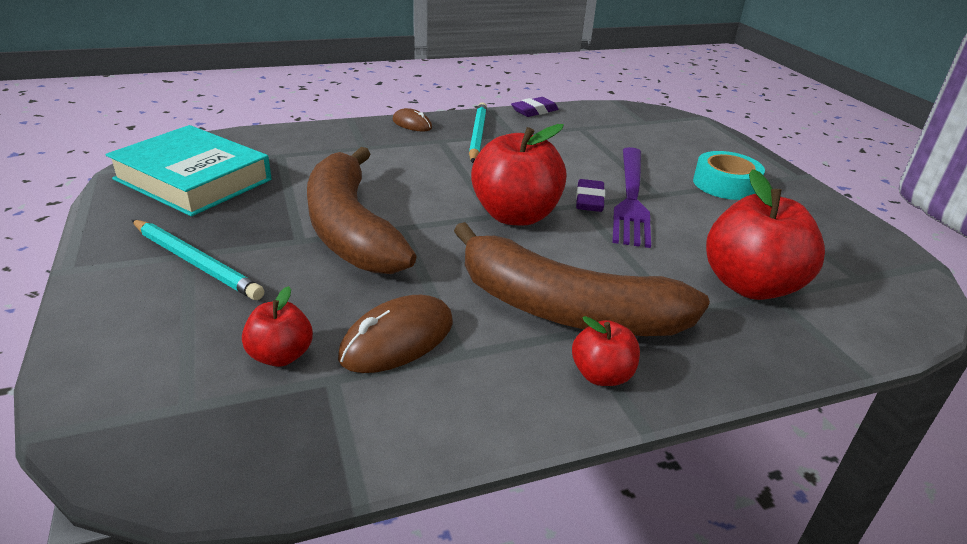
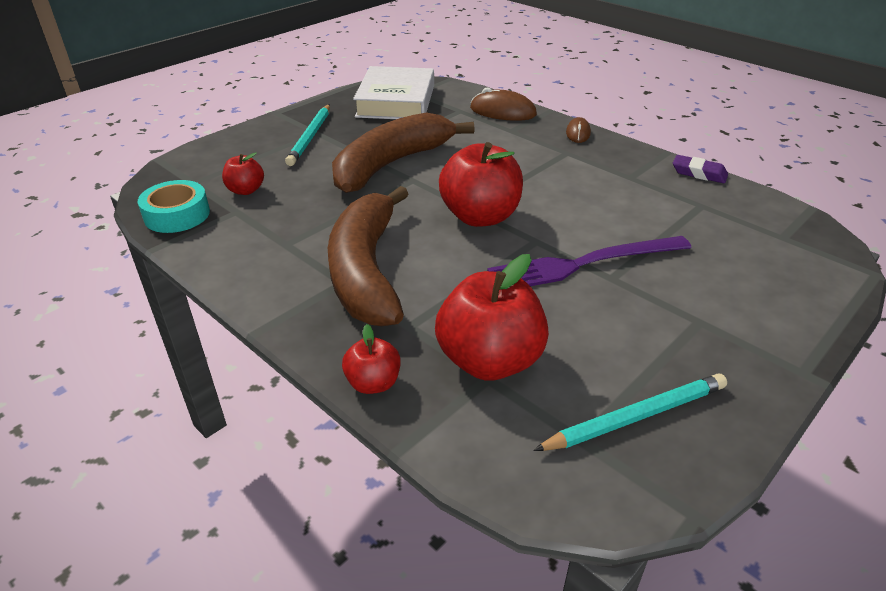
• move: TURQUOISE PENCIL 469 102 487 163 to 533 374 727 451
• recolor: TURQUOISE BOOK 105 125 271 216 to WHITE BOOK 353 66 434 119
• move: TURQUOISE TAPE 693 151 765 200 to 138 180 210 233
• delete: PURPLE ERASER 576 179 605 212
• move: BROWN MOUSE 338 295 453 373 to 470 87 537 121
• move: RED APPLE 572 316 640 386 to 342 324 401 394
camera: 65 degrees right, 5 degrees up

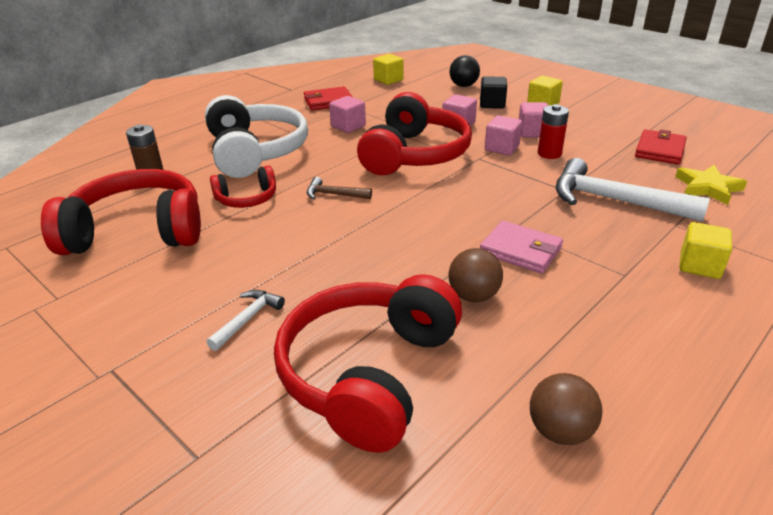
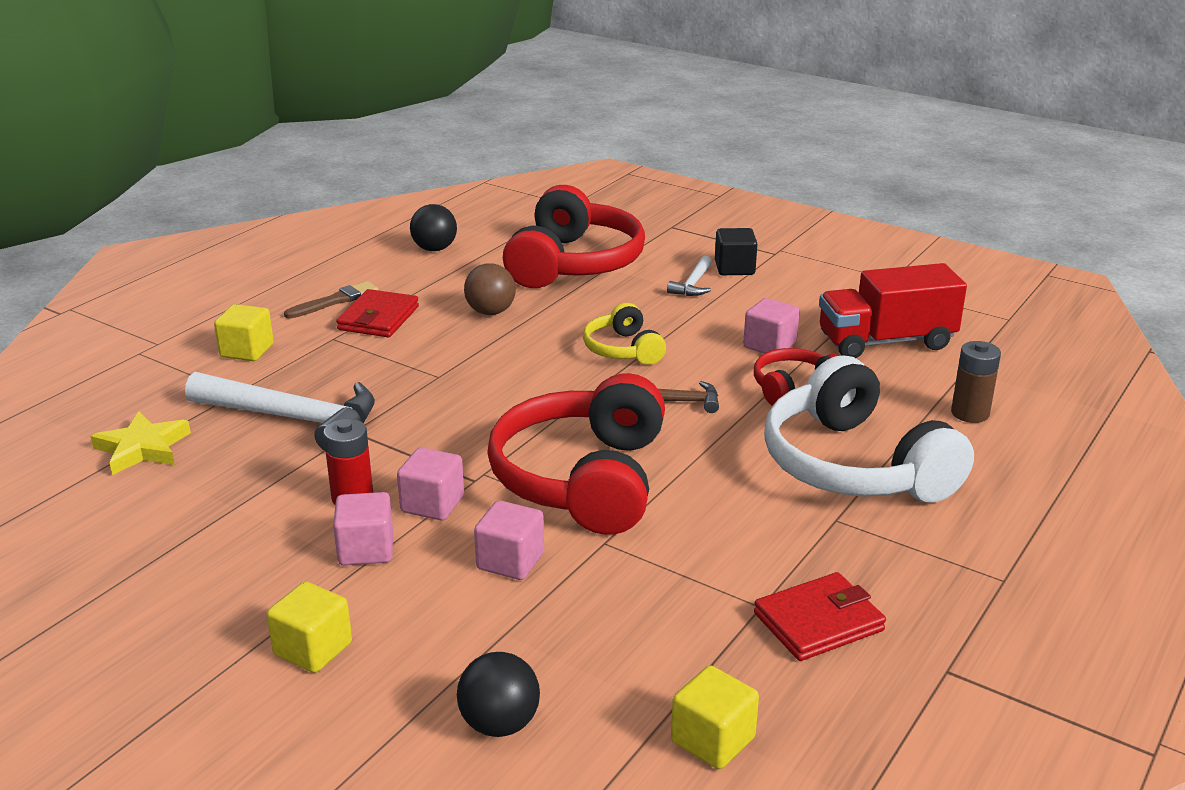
• move: BLACK CUBE 480 76 507 109 to 715 228 757 275
• move: PINK CUBE 329 96 366 133 to 743 298 800 353
• move: RED WALLET 635 129 687 165 to 336 289 419 337
• replace: RED HEADPHONES 41 169 201 255 to RED TRUCK 819 263 967 358
• delete: PINK WALLET 480 221 563 274
• recolor: BROWN BALL 530 373 602 445 to BLACK BALL 410 204 457 251
• insert: BROWN BRUSH 284 281 378 319
• insert: YELLOW HEADPHONES 583 303 666 365
camera: 170 degrees right, 5 degrees down

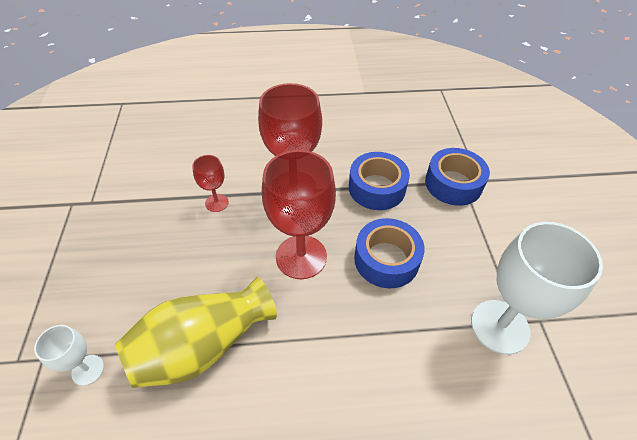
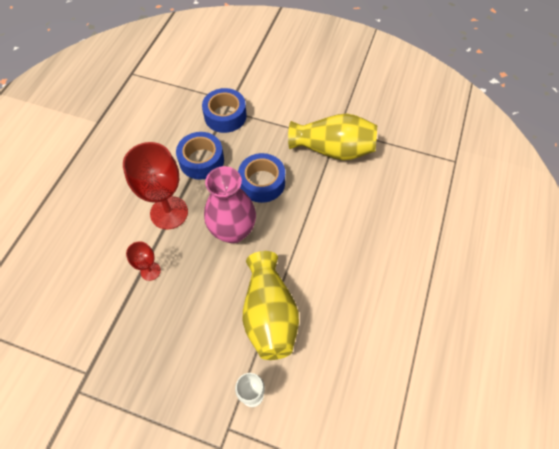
• replace: RED GOBLET 262 150 336 279 to PINK VASE 204 166 256 243
• replace: WHITE GOBLET 471 222 603 354 to YELLOW VASE 288 114 377 160
camera: 65 degrees left, 10 degrees up

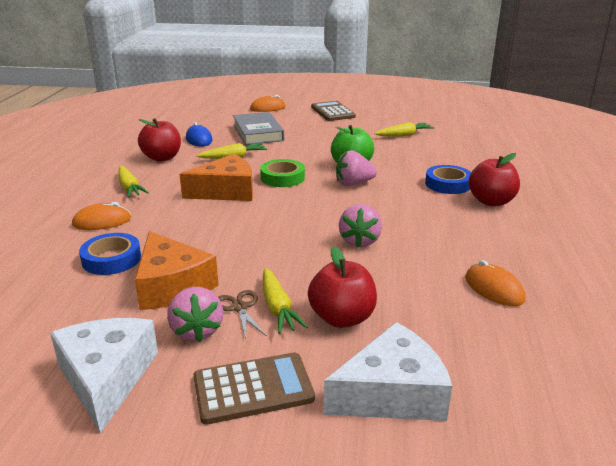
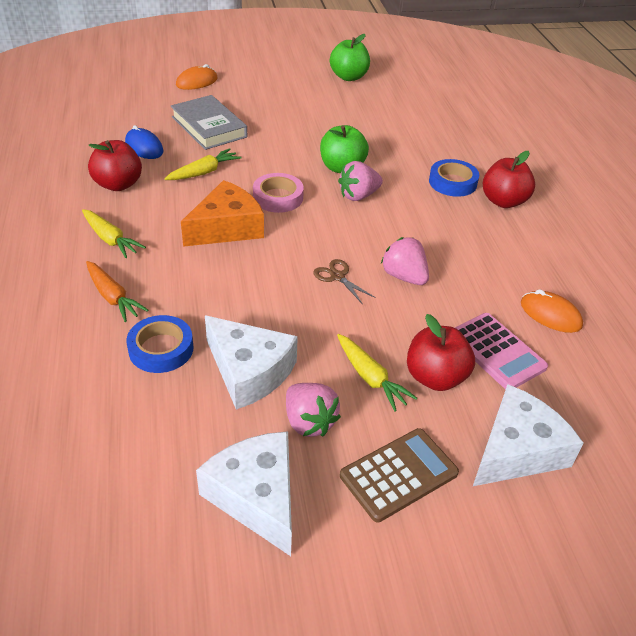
• delete: BROWN CALCULATOR 311 101 356 121
• delete: YELLOW CARROT 374 122 435 137
• recolor: GREEN TAPE 260 159 305 187 to PINK TAPE 253 173 304 213
• replace: ORANGE MOUSE 72 202 131 230 to ORANGE CARROT 86 261 149 322
• rotate: PINK STRAWBERRY 339 204 382 248 = 381 237 429 285 150 degrees clockwise
• recolor: ORANGE CHEESE 135 231 219 310 to WHITE CHEESE 205 315 298 410
• move: BROWN SCISSORS 218 290 266 339 to 313 259 376 305
• insert: GREEN APPLE 330 34 370 81
• insert: PINK CALCULATOR 455 313 548 389
camera: 20 degrees left, 15 degrees up

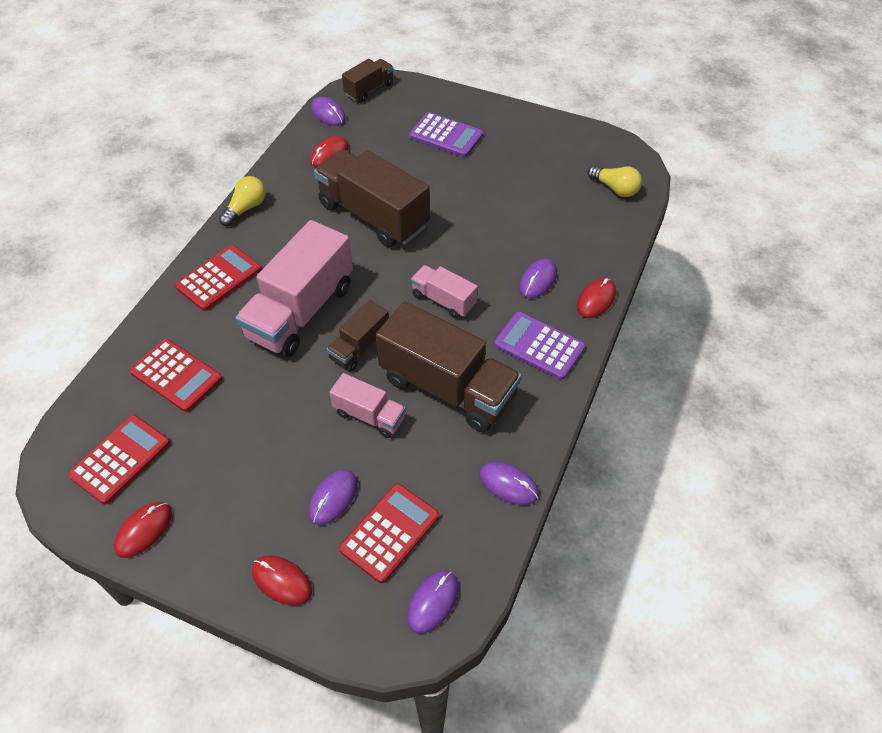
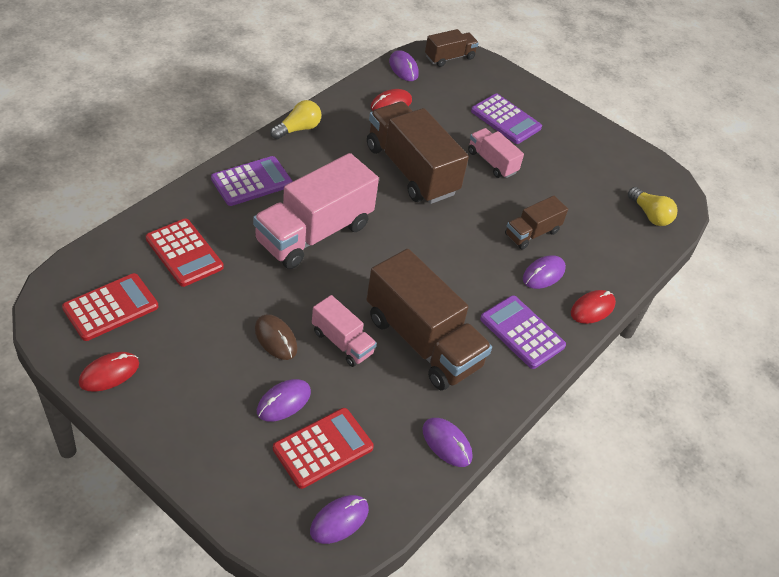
• recolor: RED CALCULATOR 175 245 261 311 to PURPLE CALCULATOR 211 156 293 206
• move: PINK TRUCK 411 265 478 319 to 468 128 524 178
• move: BROWN TRUCK 327 300 389 371 to 505 196 568 250
• delete: RED MOUSE 252 555 312 606
• insert: BROWN MOUSE 255 314 297 360
camera: 10 degrees right, 5 degrees down

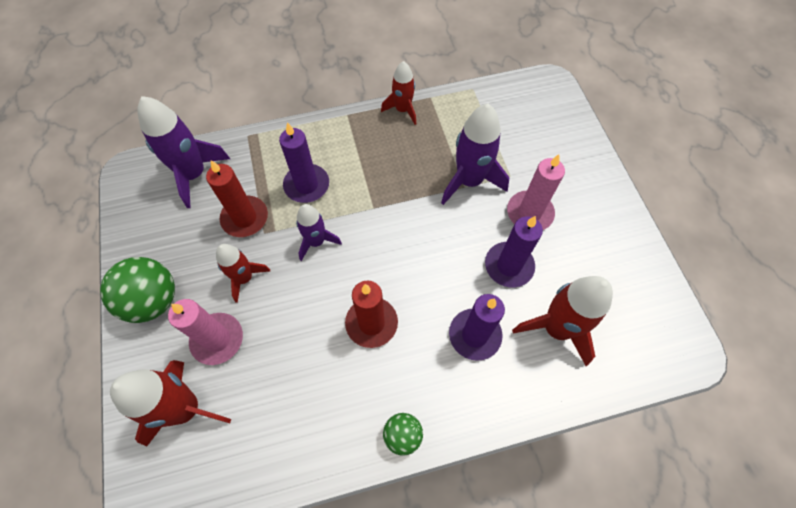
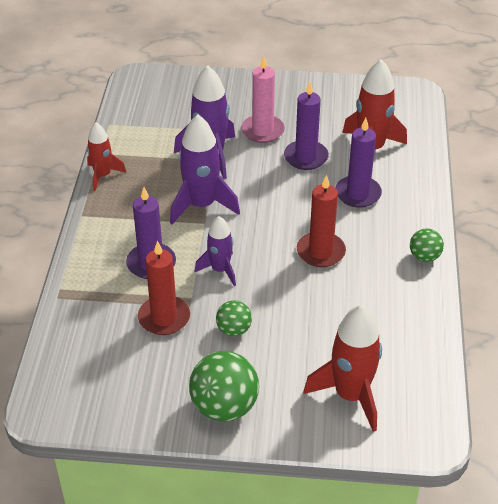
• move: PURPLE ROCKET 138 96 230 208 to 170 114 240 224
• replace: RED ROCKET 216 244 270 303 to GREEN BALL 216 300 252 336
• delete: PINK CANDLE 168 299 243 365
camera: 70 degrees left, 20 degrees down

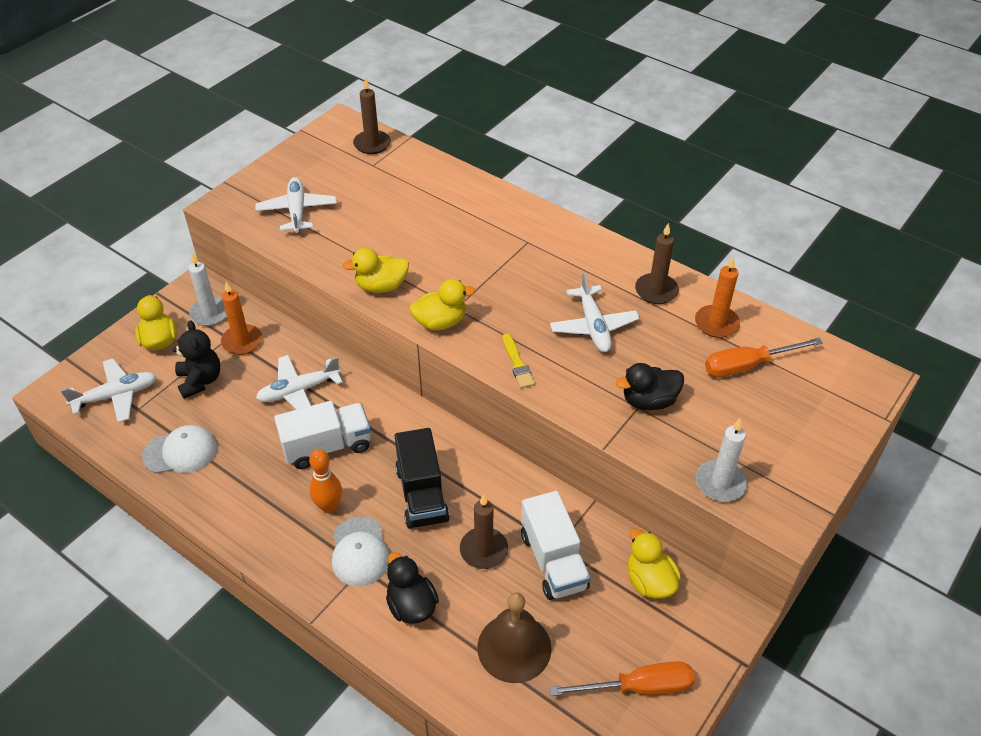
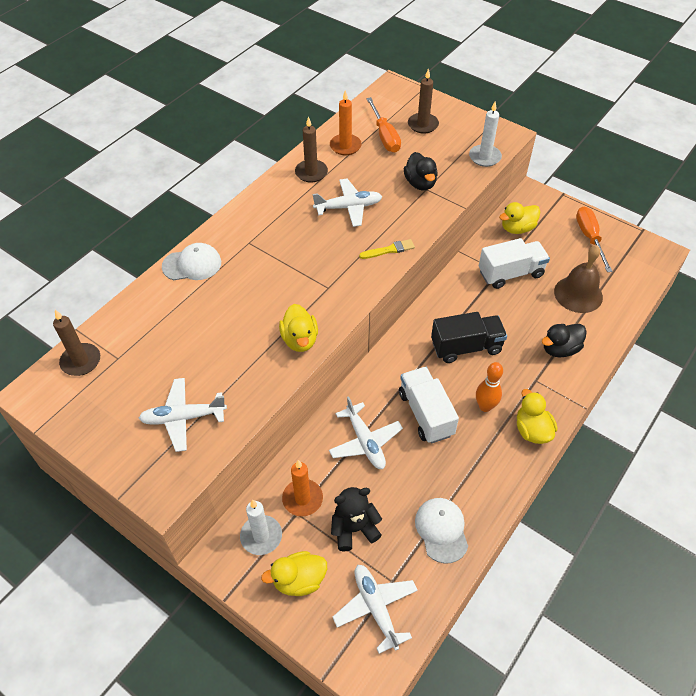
• move: YELLOW DUCK 410 279 476 330 to 517 389 557 444
• move: BROWN CANDLE 460 494 508 569 to 408 68 439 134
• move: WHITE CAP 332 517 389 586 to 162 243 221 280
camera: 90 degrees left, 5 degrees up

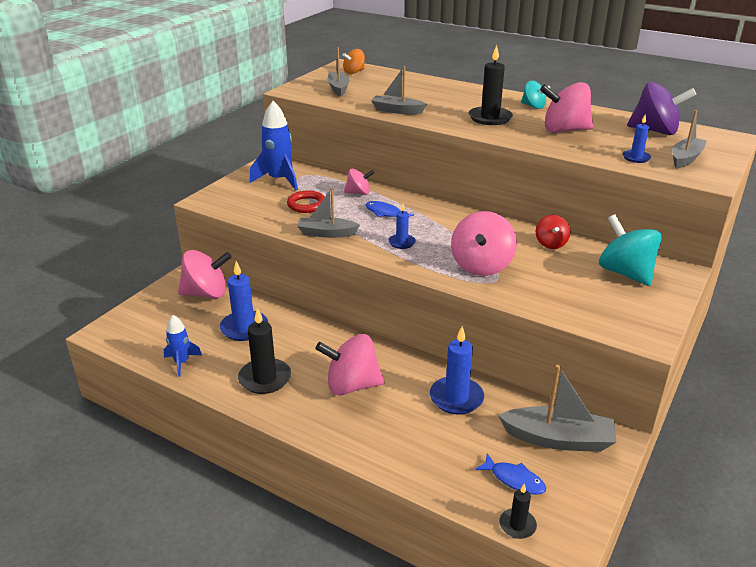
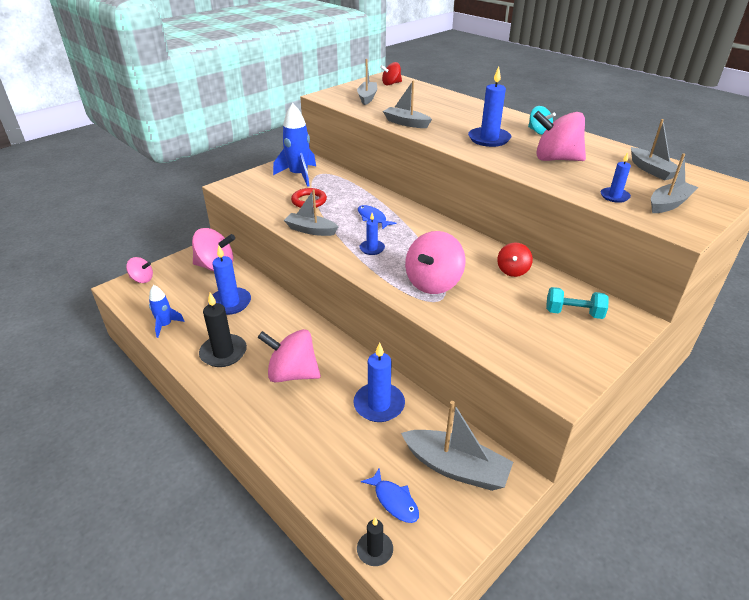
• recolor: BLACK CANDLE 469 45 513 125 to BLUE CANDLE 468 67 511 147
• recolor: ORANGE SPINNING TOP 342 49 365 74 to RED SPINNING TOP 380 62 402 85
• replace: PURPLE SPINNING TOP 627 82 696 135 to GREY BOAT 631 119 678 181
• move: PINK SPINNING TOP 344 169 374 195 to 126 257 153 283
• replace: TURQUOISE SPINNING TOP 599 215 662 286 to TURQUOISE DUMBBELL 546 287 609 319
camera: 15 degrees right, 5 degrees up

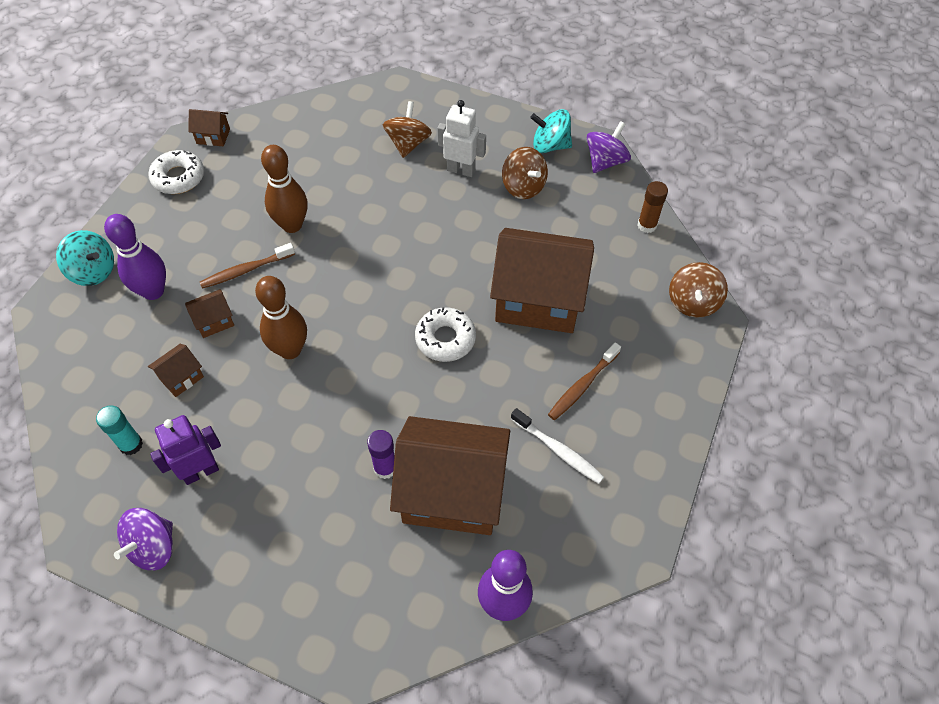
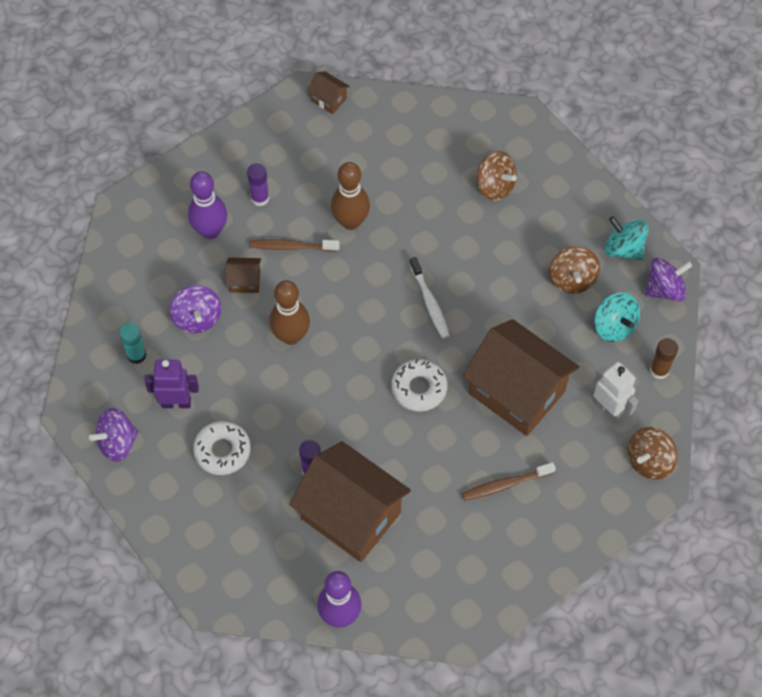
• move: WHITE ROBOT 437 100 486 177 to 594 362 638 422
• rotate: BROWN SPINNING TOP 383 101 432 158 = 477 151 517 201 90 degrees clockwise
• move: WHITE DONUT 148 150 204 194 to 193 421 251 475
• move: TURQUOISE SPINNING TOP 56 230 114 286 to 594 292 640 342
• replace: BROWN HOUSE 148 344 204 397 to PURPLE SPINNING TOP 170 285 222 333
• move: WHITE TOOTHBRUSH 511 408 604 484 to 409 257 450 339
• insert: PURPLE GLUE STICK 247 163 269 206
camera: 30 degrees right, 5 degrees up

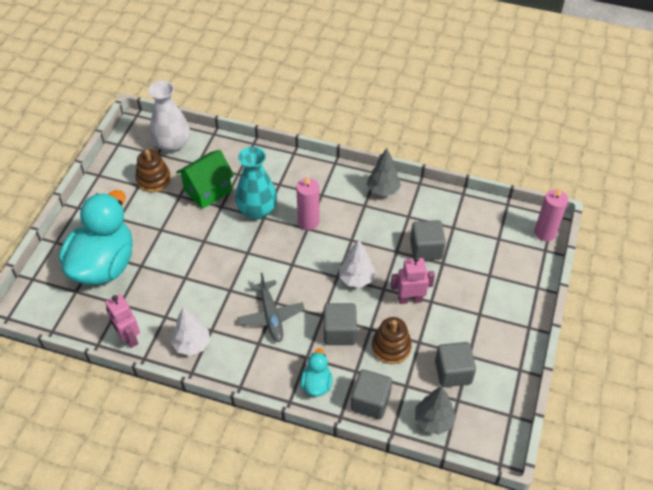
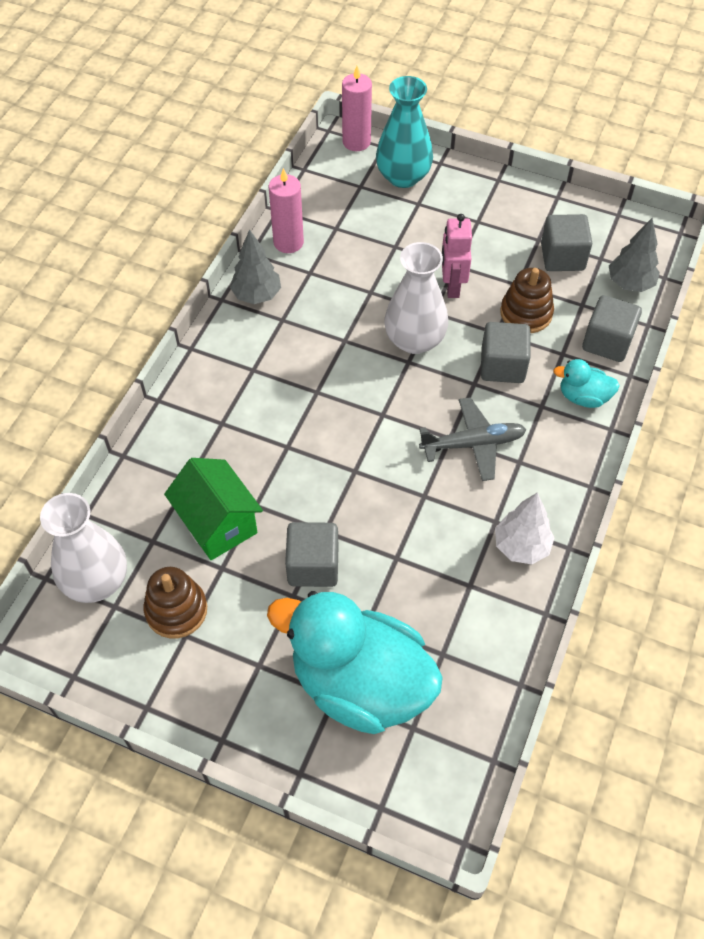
• move: TURQUOISE VASE 235 147 277 219 to 376 76 433 188
• move: PINK CANDLE 296 176 320 230 to 269 168 304 253
• move: GREY CUBE 410 220 446 261 to 285 522 338 587
• replace: WHITE TREE 339 239 376 288 to WHITE VASE 385 242 448 354
• delete: PINK ROBOT 105 294 140 348
camera: 85 degrees left, 5 degrees up

